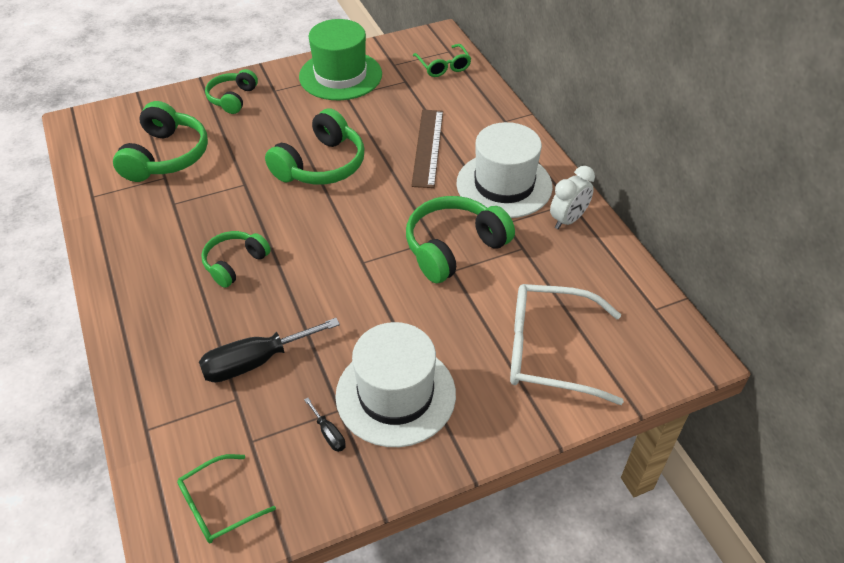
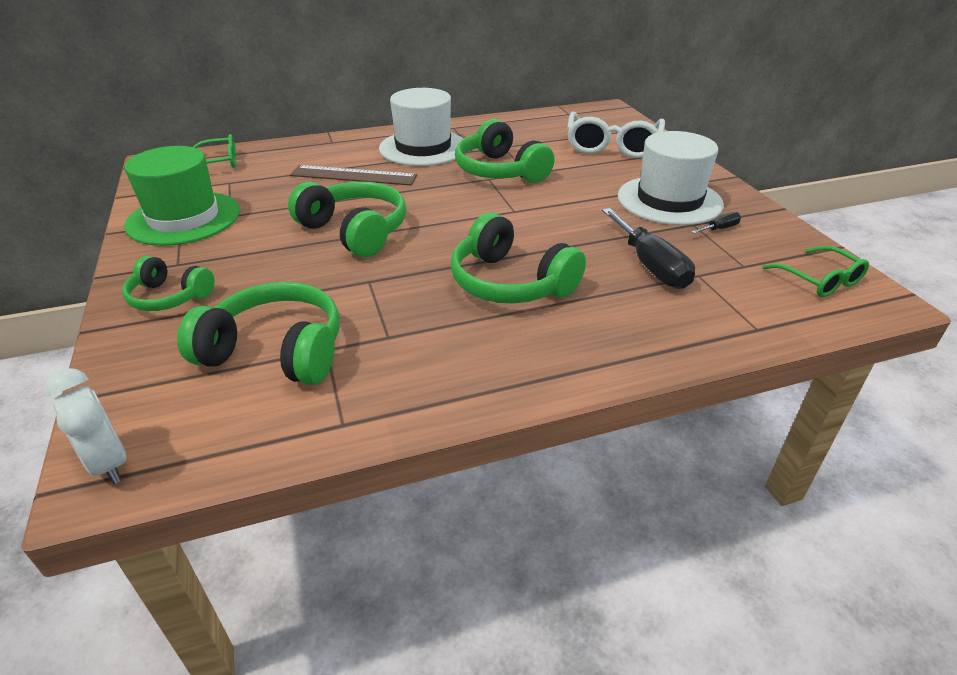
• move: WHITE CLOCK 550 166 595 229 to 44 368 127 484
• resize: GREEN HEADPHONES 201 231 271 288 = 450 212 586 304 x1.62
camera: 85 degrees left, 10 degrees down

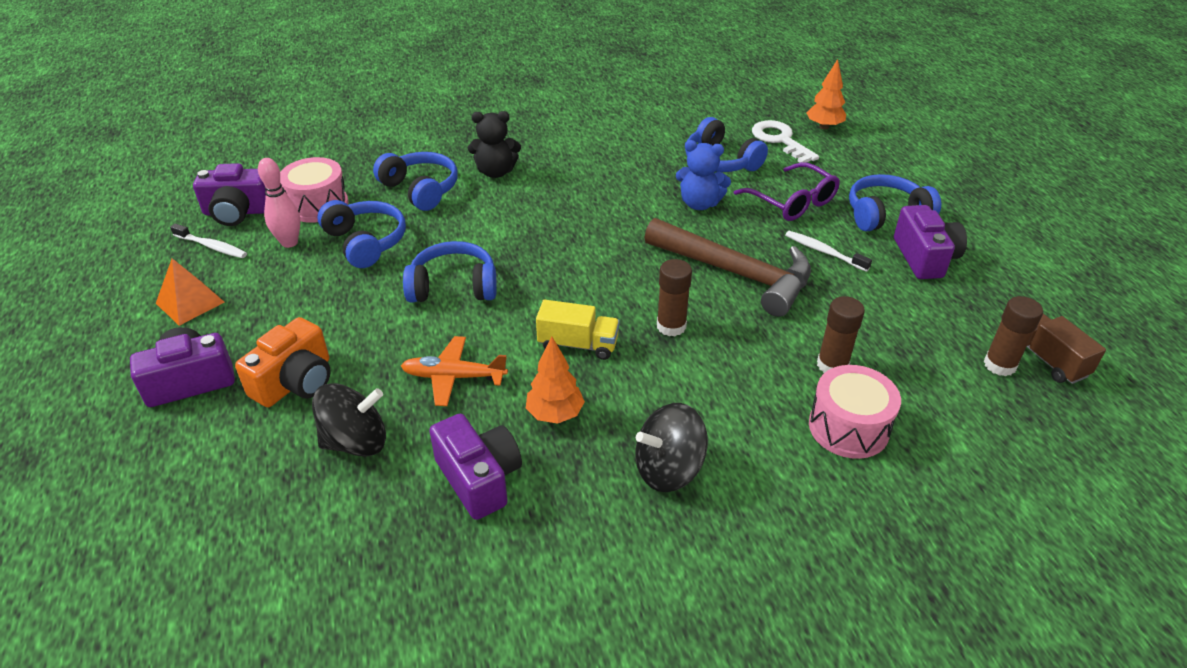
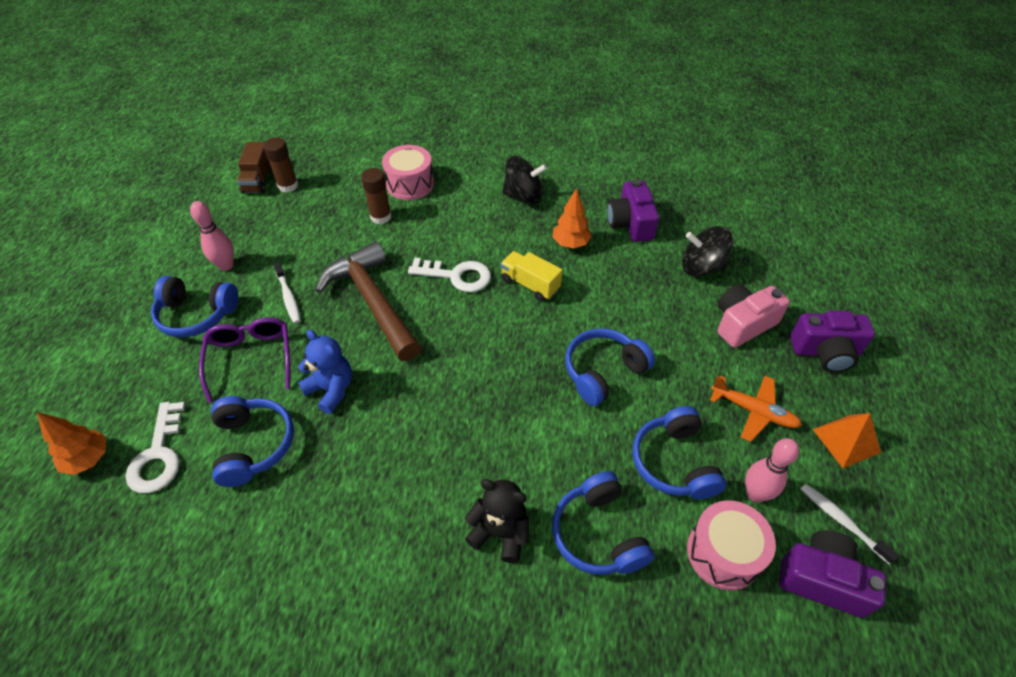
• replace: PURPLE CAMERA 894 205 967 279 to PINK BOWLING PIN 190 201 234 271
• rotate: BLUE HEADPHONES 403 241 497 303 = 565 328 655 406 120 degrees clockwise
• replace: BROWN GLUE STICK 657 259 692 336 to WHITE KEY 408 257 491 292
• recolor: ORANGE CAMERA 235 317 331 407 to PINK CAMERA 717 284 790 348
• move: ORANGE PLANE 401 336 508 406 to 710 376 802 442
camera: 155 degrees left, 10 degrees up

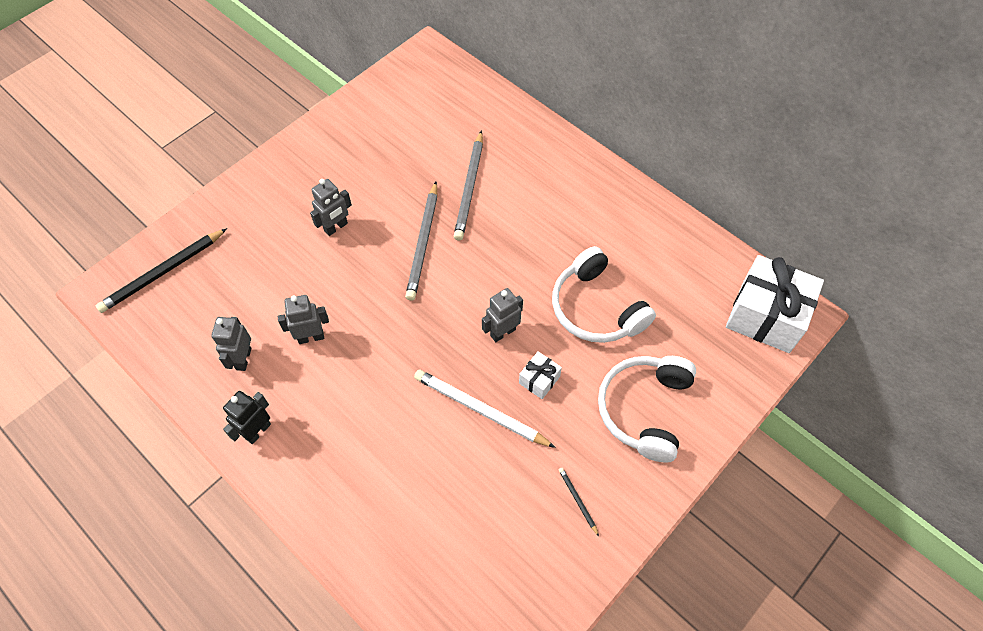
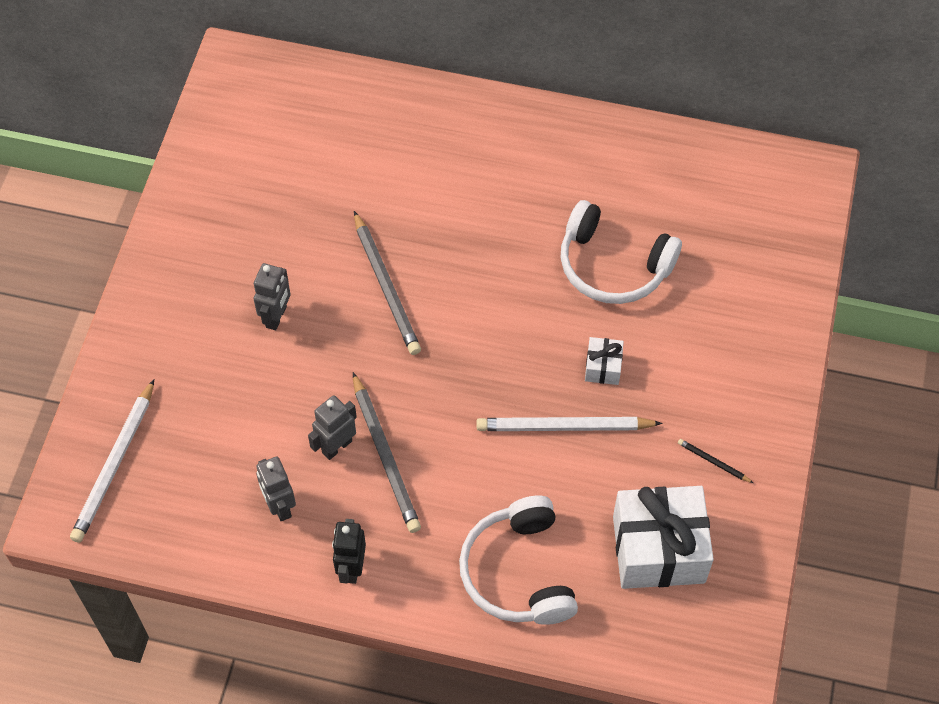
• move: GREY PENCIL 454 130 483 241 to 353 372 421 533
• recolor: BLACK PENCIL 96 228 227 313 to WHITE PENCIL 70 379 154 542
• move: WHITE GIFT 726 255 824 353 to 613 486 714 589
• delete: GREY ROBOT 482 288 523 342
• move: WHITE HEADPHONES 598 356 696 463 to 459 495 578 625
camera: 30 degrees left, 0 degrees up

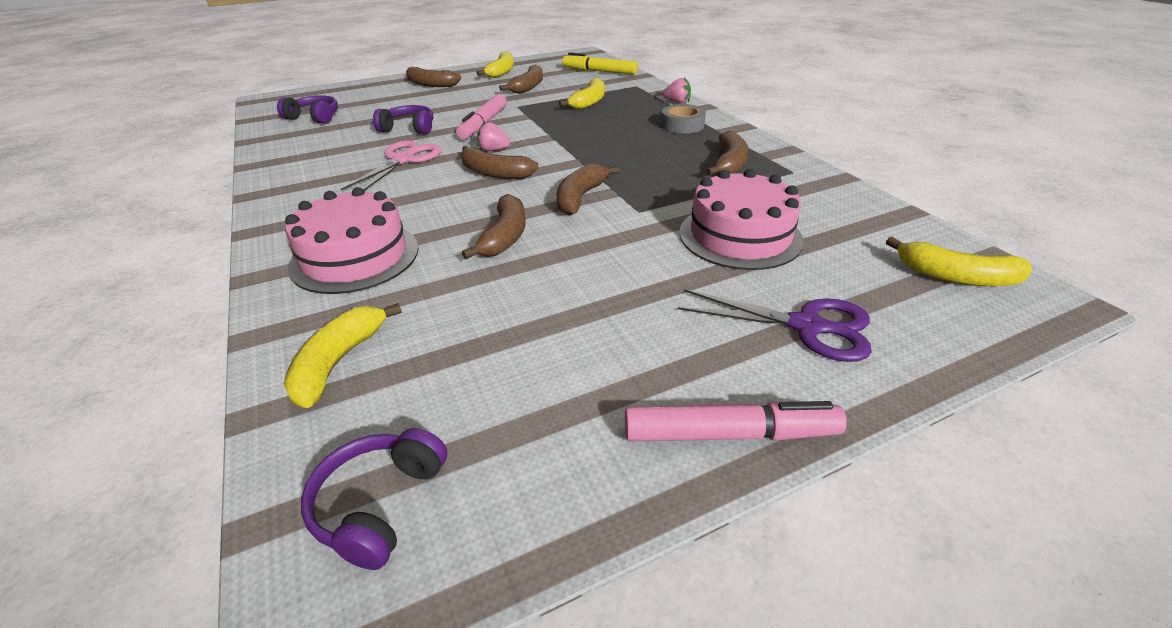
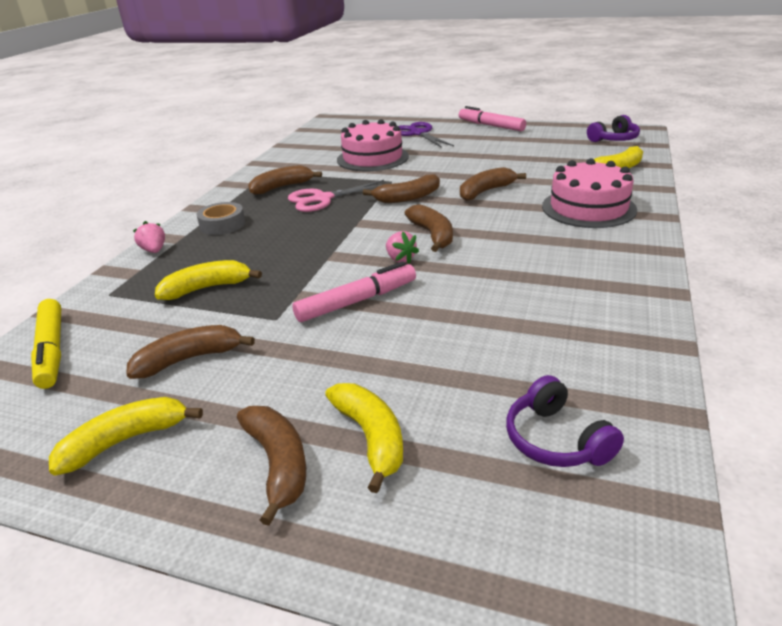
• delete: PURPLE HEADPHONES 373 105 433 134
• move: PINK SCISSORS 341 140 441 191 to 288 180 384 212
• move: YELLOW BANANA 886 237 1032 286 to 325 383 403 493
camera: 135 degrees left, 5 degrees down

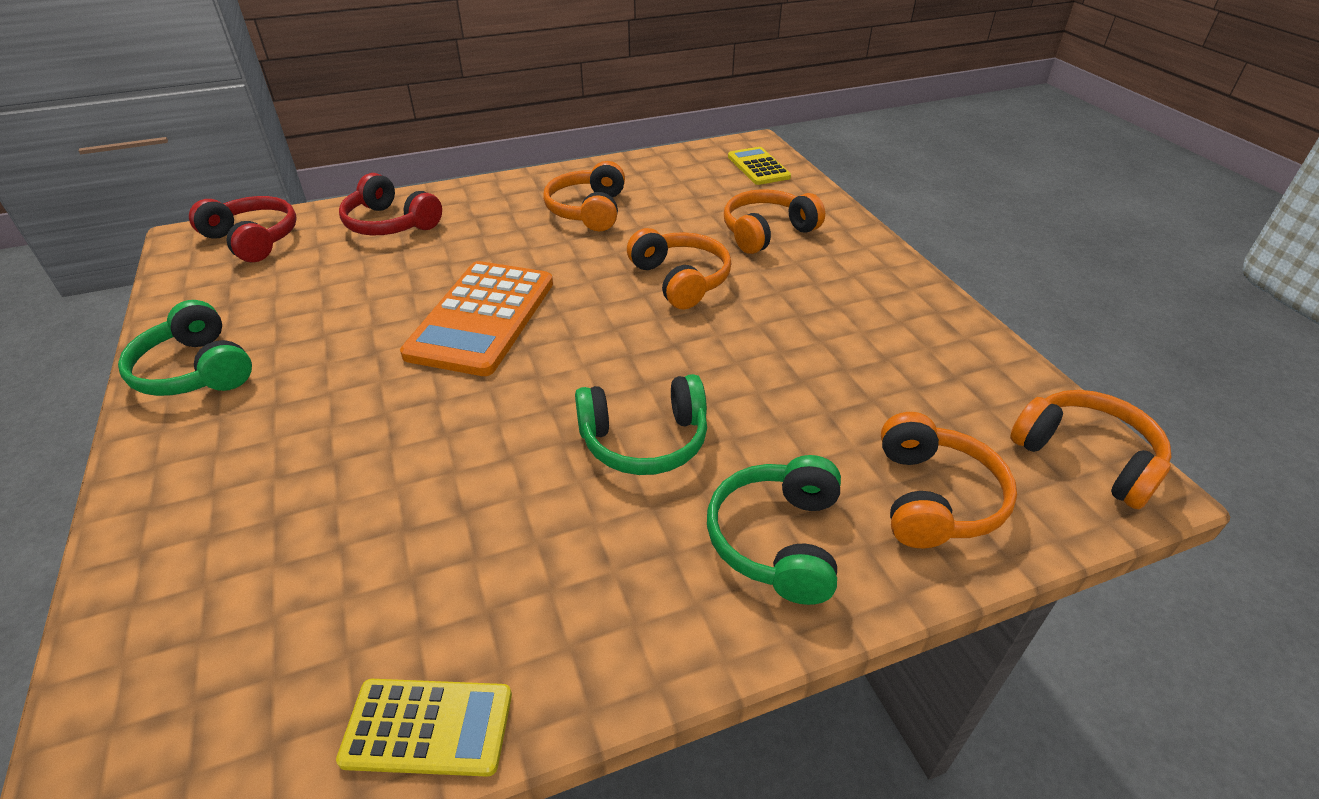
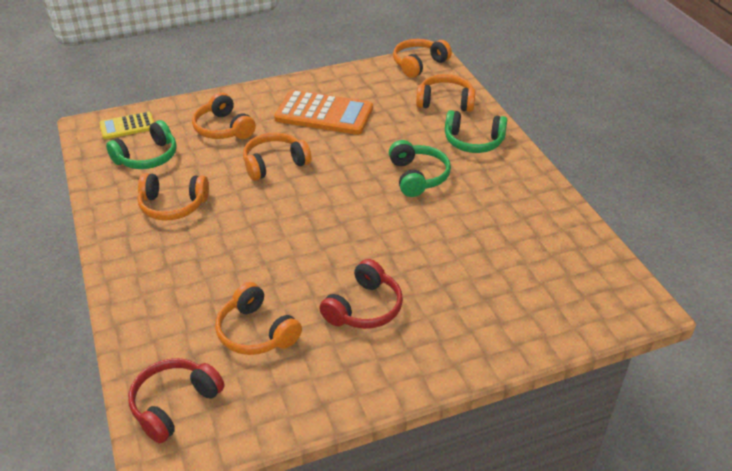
• move: RED HEADPHONES 339 173 442 235 to 319 259 403 329
• move: ORANGE CALCULATOR 400 261 553 376 to 274 90 373 135
• move: GREEN HEADPHONES 118 300 252 396 to 106 120 177 169
• delete: YELLOW CALCULATOR 336 679 512 777
• insert: ORANGE HEADPHONES 215 282 302 355
camera: 90 degrees left, 0 degrees up

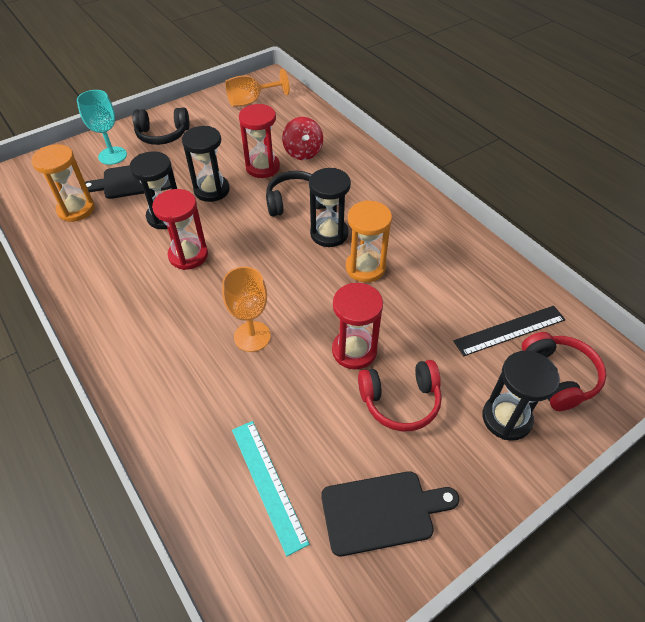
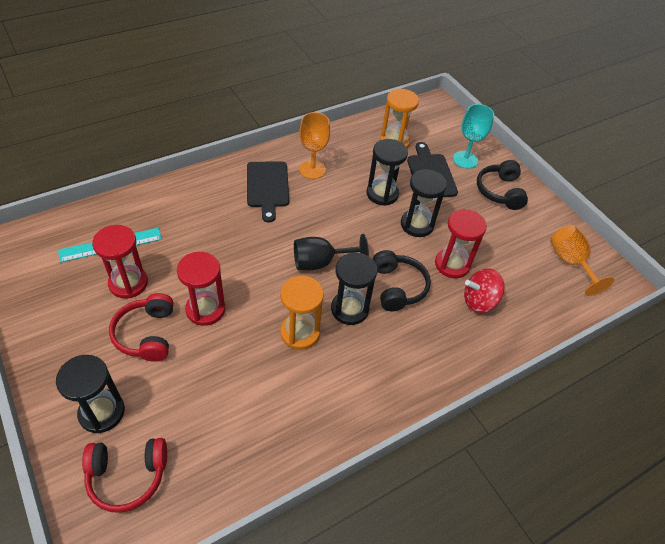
• move: RED HOURGLASS 152 189 208 270 to 92 225 148 299
• move: ORANGE GOBLET 222 267 271 352 to 299 112 330 179
• delete: BLACK RULER 454 306 565 356
• move: BLACK CUTTING BOARD 321 471 459 557 to 247 161 289 223
• insert: BLACK GOBLET 294 234 369 270
camera: 90 degrees right, 0 degrees up

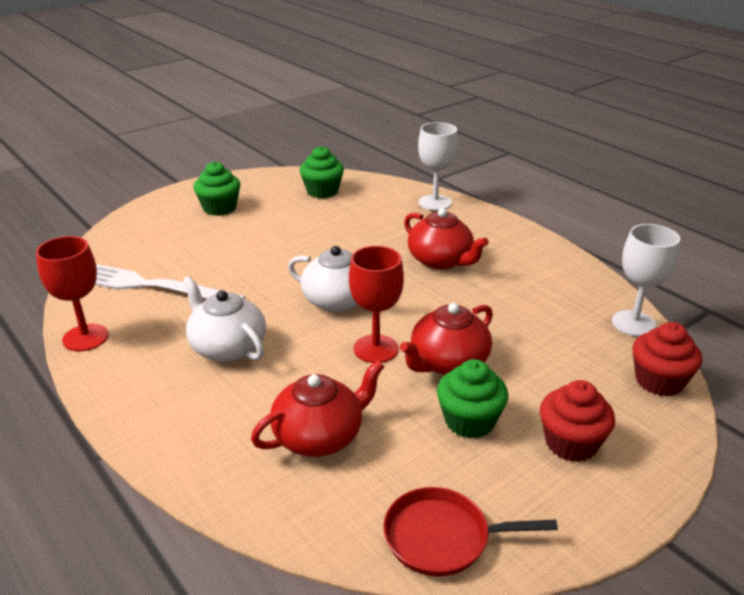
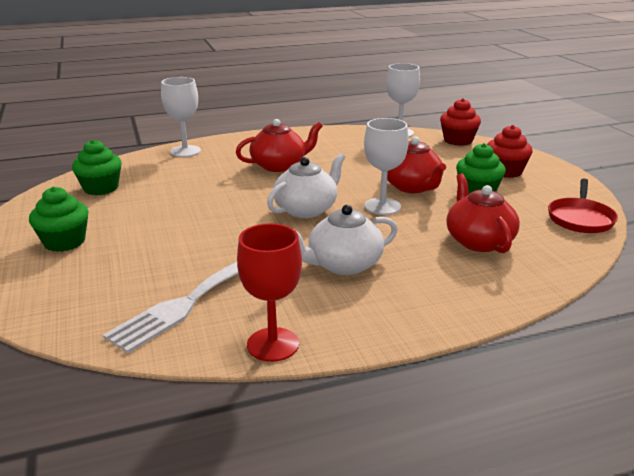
• recolor: RED GOBLET 349 246 404 363 to WHITE GOBLET 364 118 409 215
camera: 70 degrees left, 5 degrees down

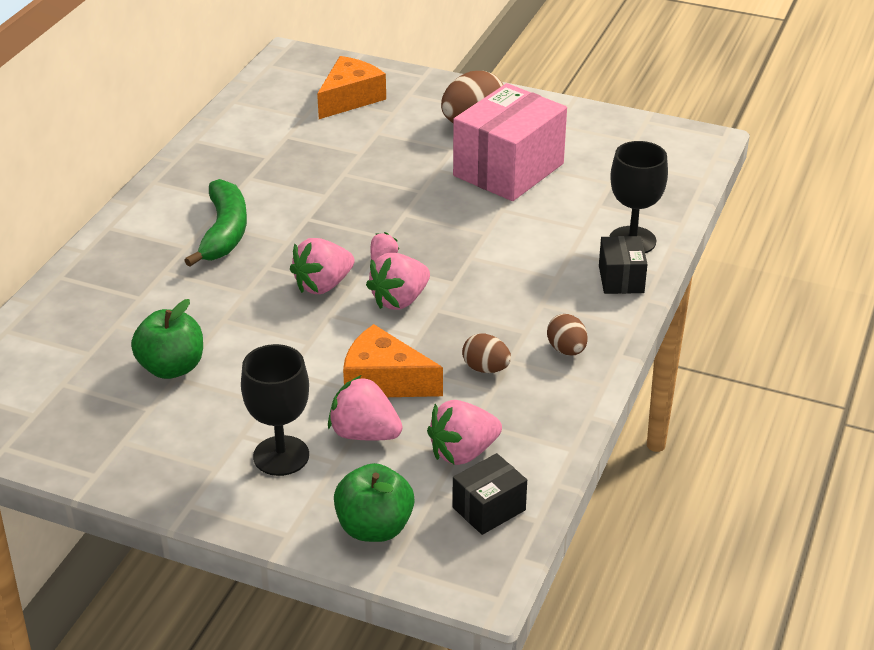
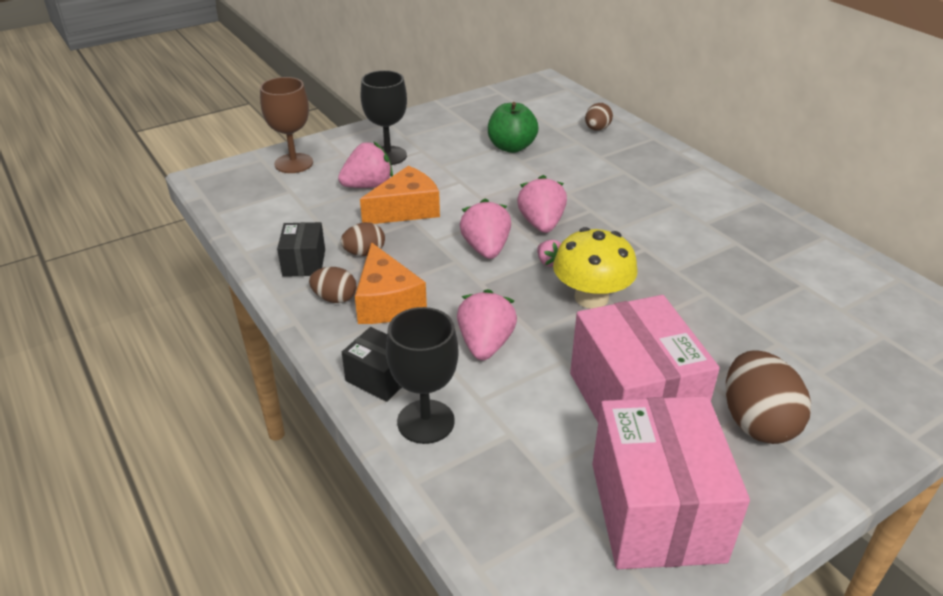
• move: ORANGE CHEESE 317 56 386 119 to 355 242 427 324
• delete: GREEN BANANA 184 179 247 267
• move: PINK STRAWBERRY 427 400 502 465 to 457 289 517 360
• move: BLACK BOX 452 453 527 535 to 277 222 325 277
• replace: GREEN APPLE 334 463 414 542 to BROWN GOBLET 260 77 313 173
• insert: BROWN EGG 585 103 613 131
• insert: YELLOW MUSHROOM 553 227 638 309
• insert: PINK BOX 592 396 750 569
camera: 125 degrees right, 0 degrees up

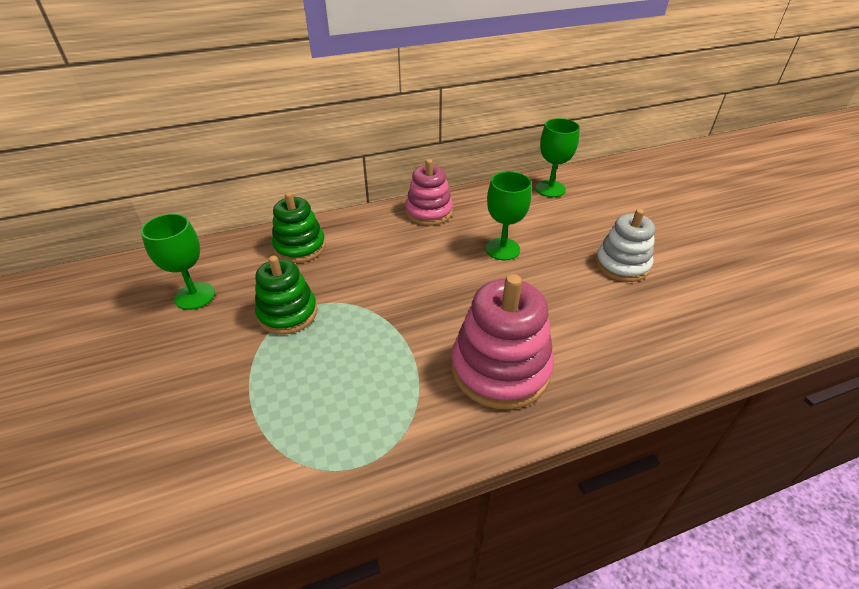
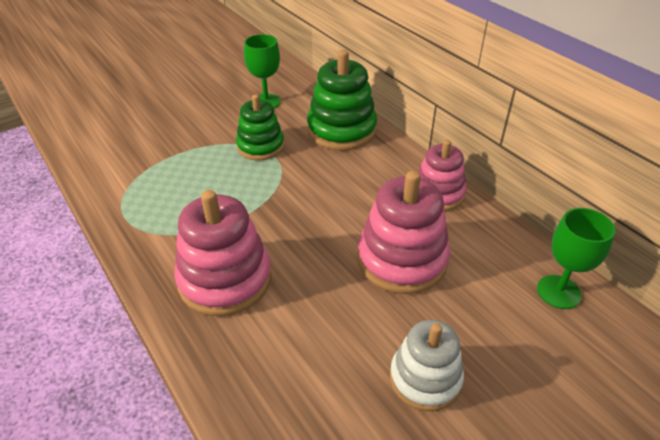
• replace: GREEN GOBLET 485 171 532 260 to PINK STACKING TOY 357 171 450 294
• resize: GREEN STACKING TOY 272 192 326 263 = 307 50 377 150 x1.52
camera: 75 degrees right, 0 degrees up

